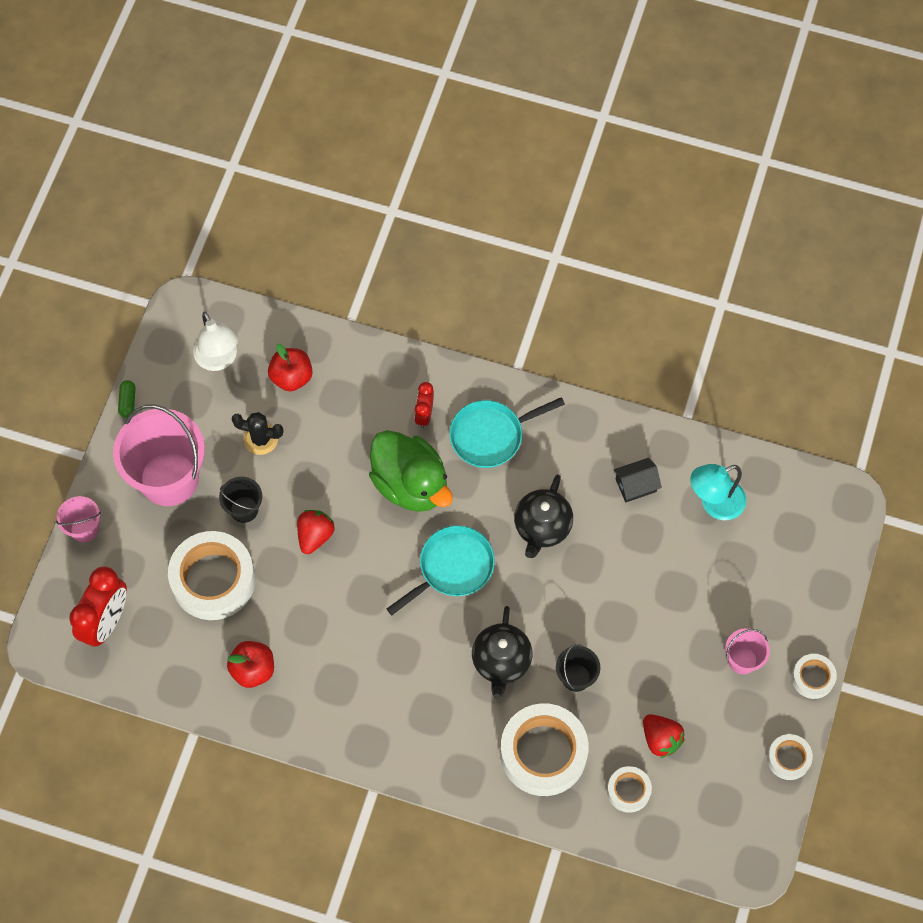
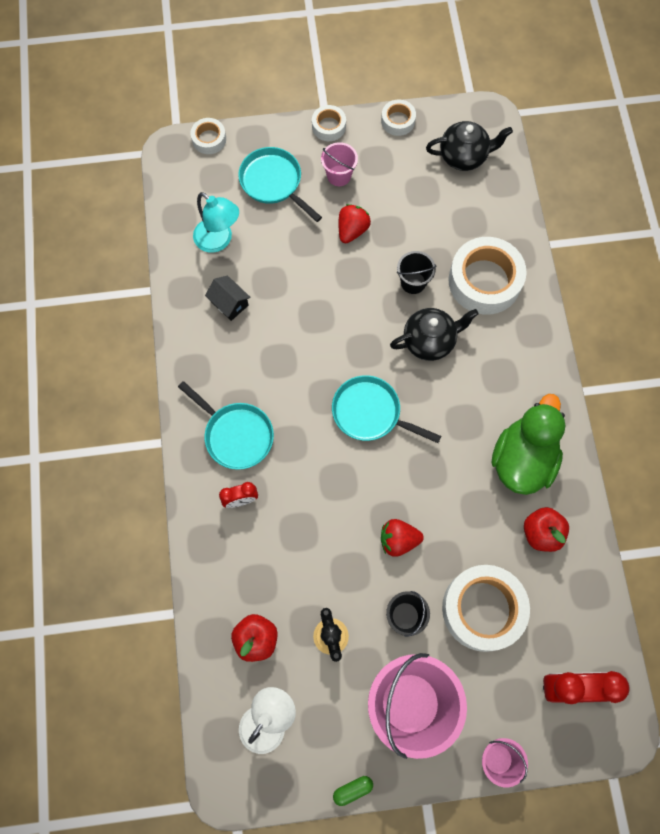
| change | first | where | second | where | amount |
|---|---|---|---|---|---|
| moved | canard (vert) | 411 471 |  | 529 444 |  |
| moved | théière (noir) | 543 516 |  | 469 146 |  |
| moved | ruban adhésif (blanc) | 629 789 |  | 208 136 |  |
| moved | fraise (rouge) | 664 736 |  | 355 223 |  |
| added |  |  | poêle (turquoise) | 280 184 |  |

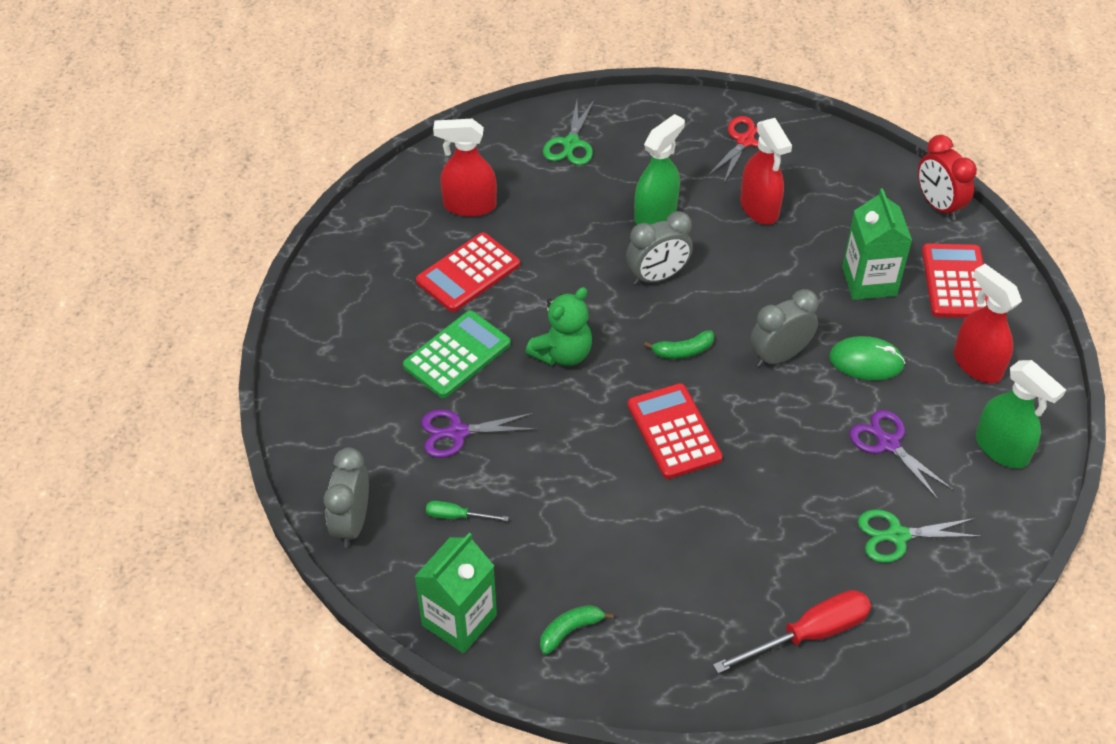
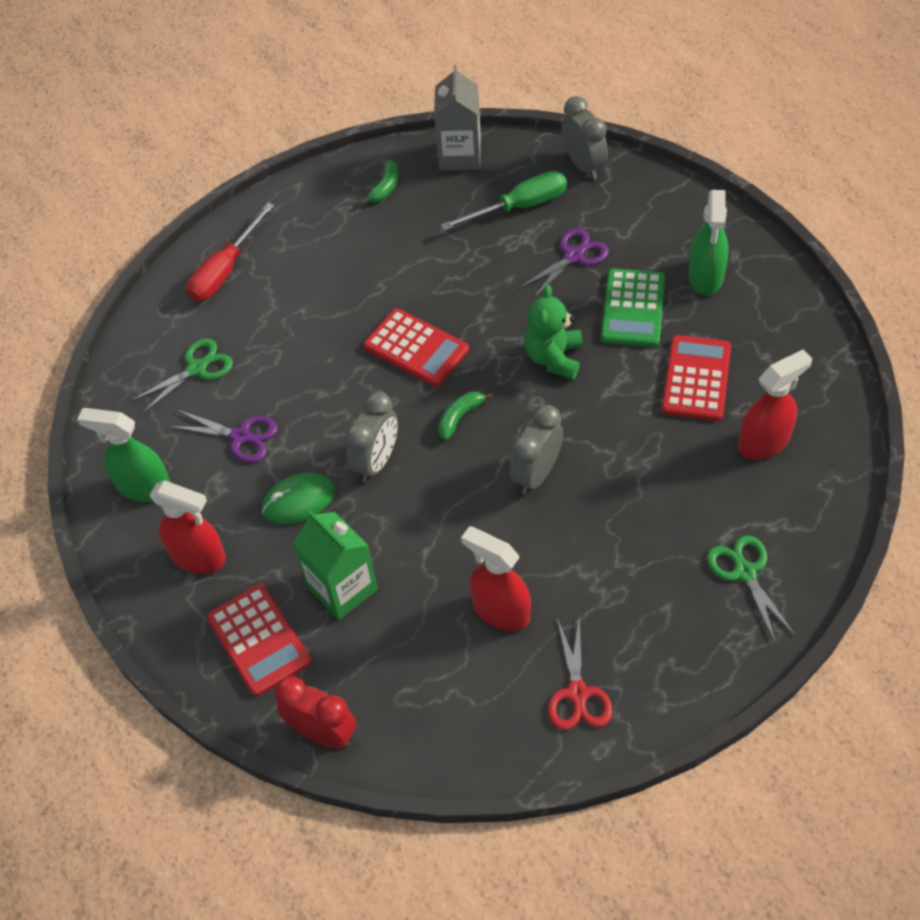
| change | first | where | second | where | amount |
|---|---|---|---|---|---|
| recoloured | brique de lait (vert) | 455 593 | brique de lait (gris) | 457 117 |  |
| resized | tournevis (vert) | 467 511 |  | 504 201 | x1.97 |
| moved | vaporisateur (vert) | 659 169 |  | 708 242 |  |

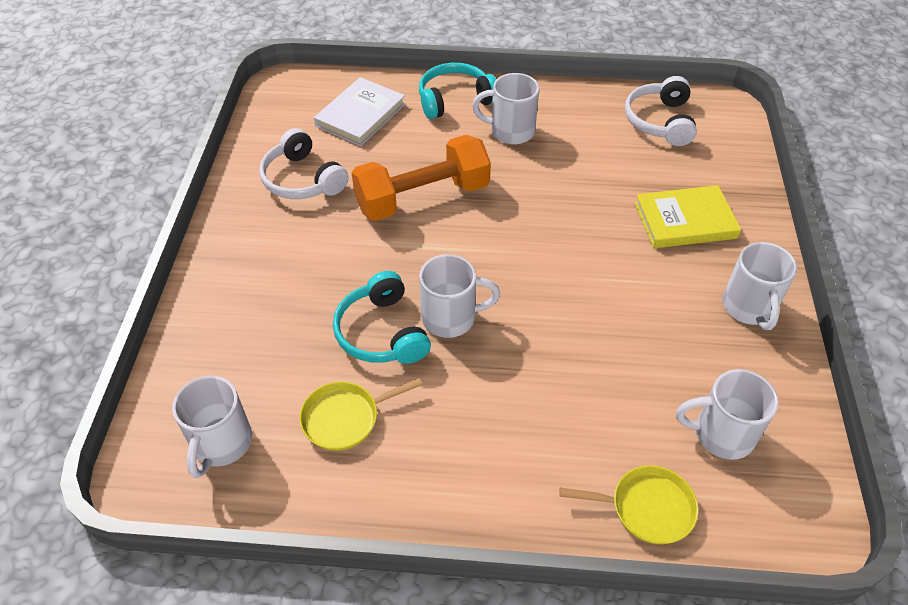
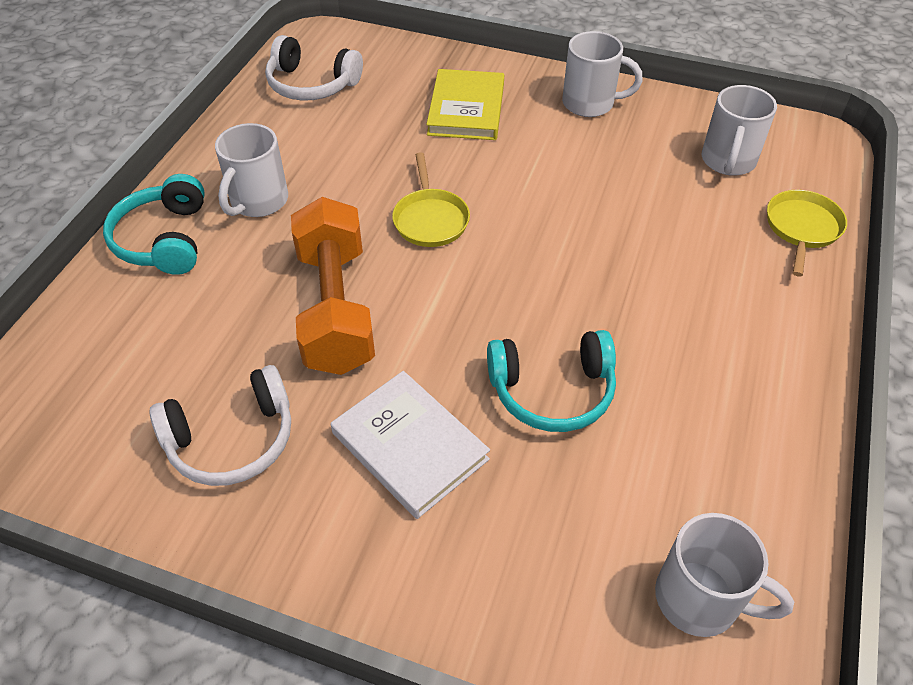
| change | first | where | second | where | amount |
|---|---|---|---|---|---|
| moved | poêle (jaune) | 361 414 |  | 431 199 |  |
| moved | livre (blanc) | 359 111 |  | 410 445 |  |
| removed | tasse (blanc) | 459 296 |  |  |  |

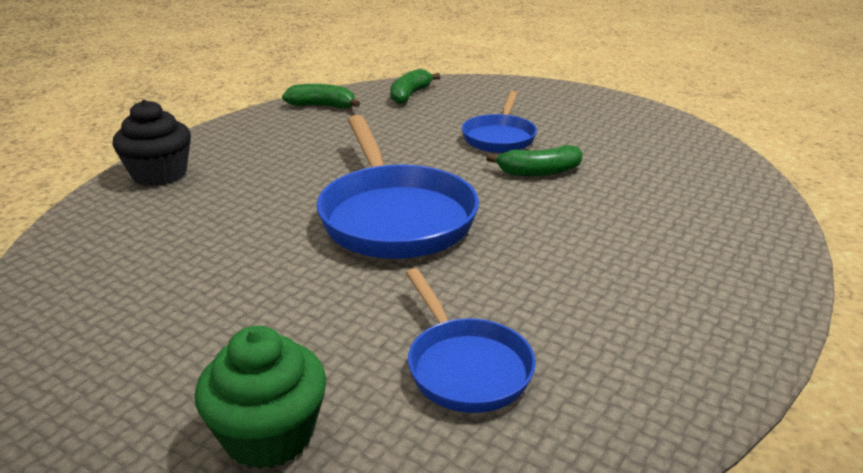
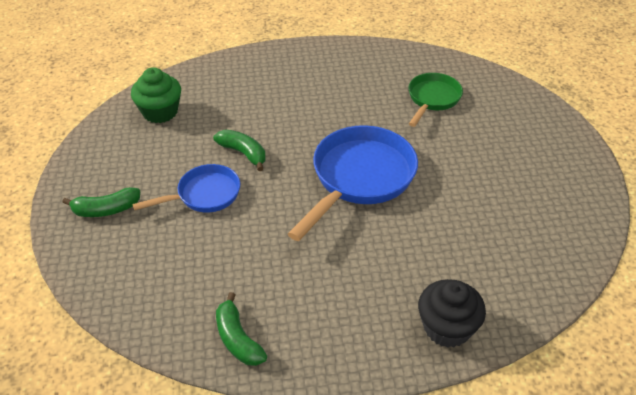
| change | first | where | second | where | amount |
|---|---|---|---|---|---|
| moved | muffin (vert) | 260 397 |  | 156 95 |  |
| moved | banane (vert) | 415 86 |  | 101 202 |  |
| recoloured | poêle (bleu) | 471 340 | poêle (vert) | 435 100 |  |

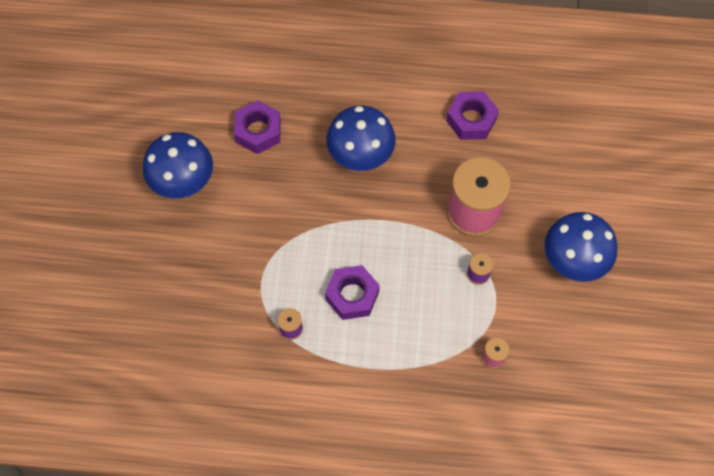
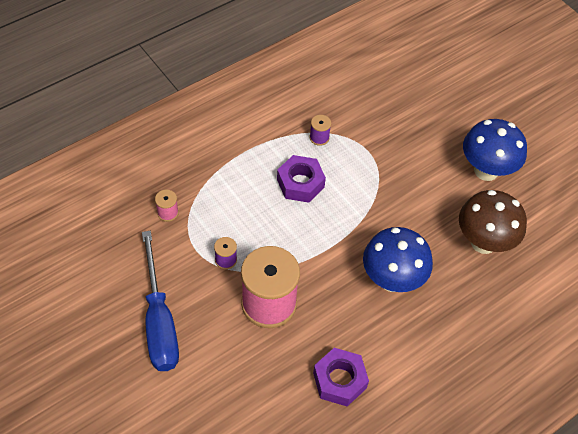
| change | first | where | second | where | amount |
|---|---|---|---|---|---|
| replaced | écrou (violet) | 257 127 | champignon (marron) | 493 222 |  |
| replaced | champignon (bleu) | 580 247 | tournevis (bleu) | 160 301 |  |

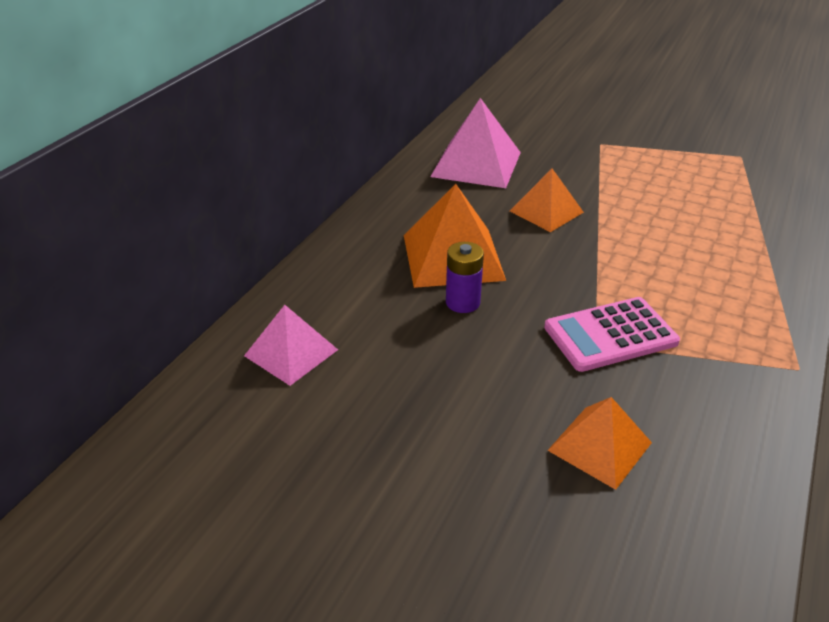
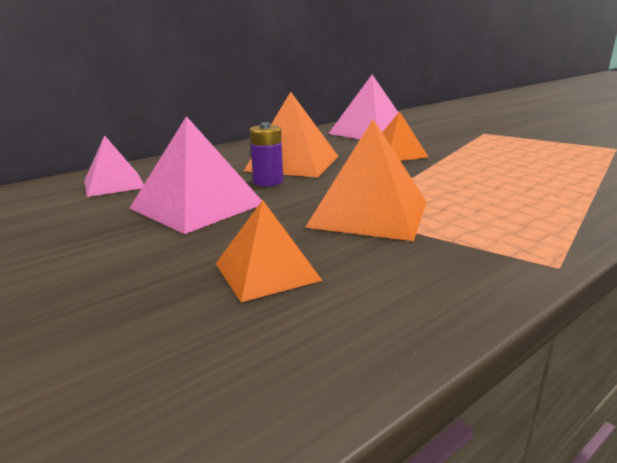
| change | first | where | second | where | amount |
|---|---|---|---|---|---|
| replaced | calculatrice (rose) | 612 334 | pyramide (orange) | 366 180 |  |
| added |  |  | pyramide (rose) | 195 175 |  |

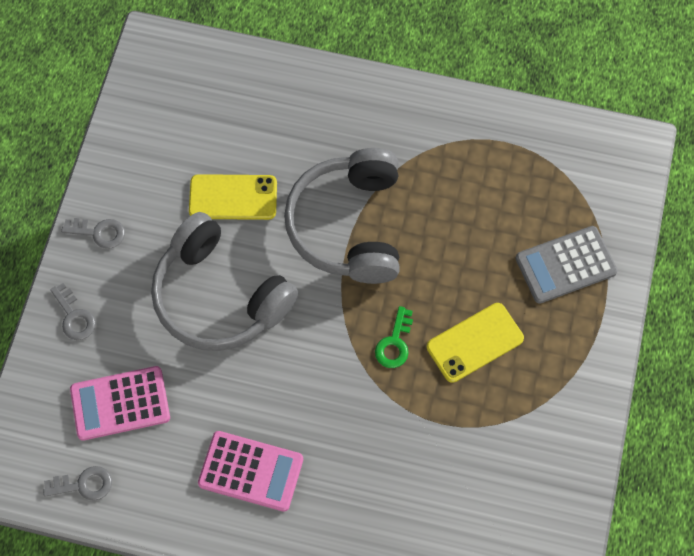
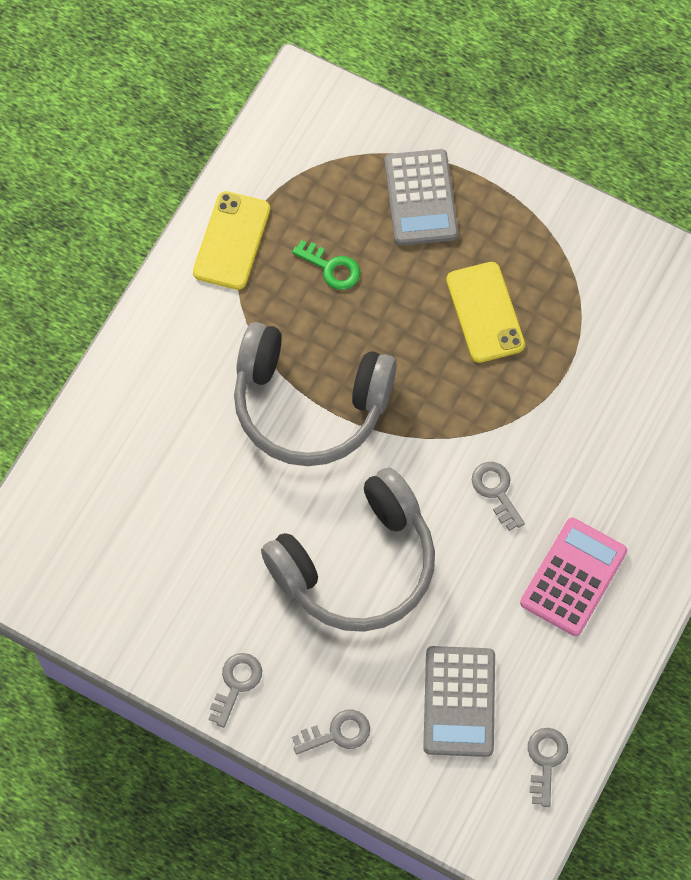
| change | first | where | second | where | amount |
|---|---|---|---|---|---|
| recoloured | calculatrice (rose) | 120 403 | calculatrice (gris) | 459 701 |  |
| moved | téléphone (jaune) | 233 197 |  | 231 240 |  |
| moved | clé (vert) | 394 337 |  | 326 265 |  |
| added |  |  | clé (gris) | 498 496 |  |

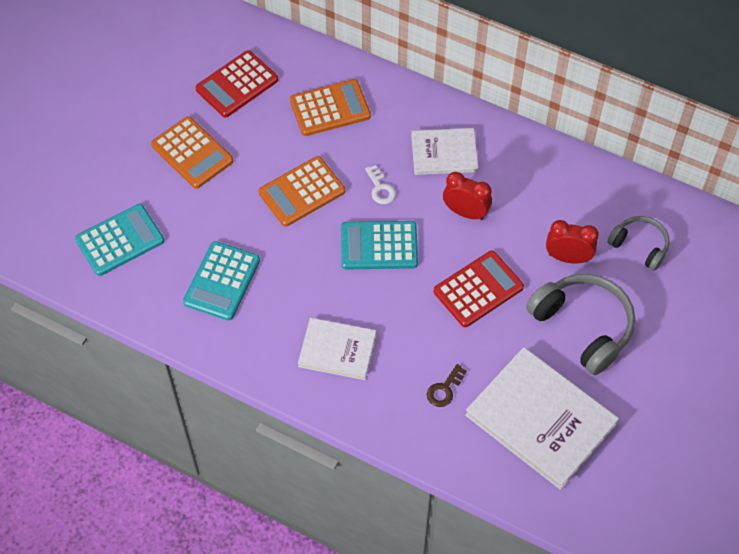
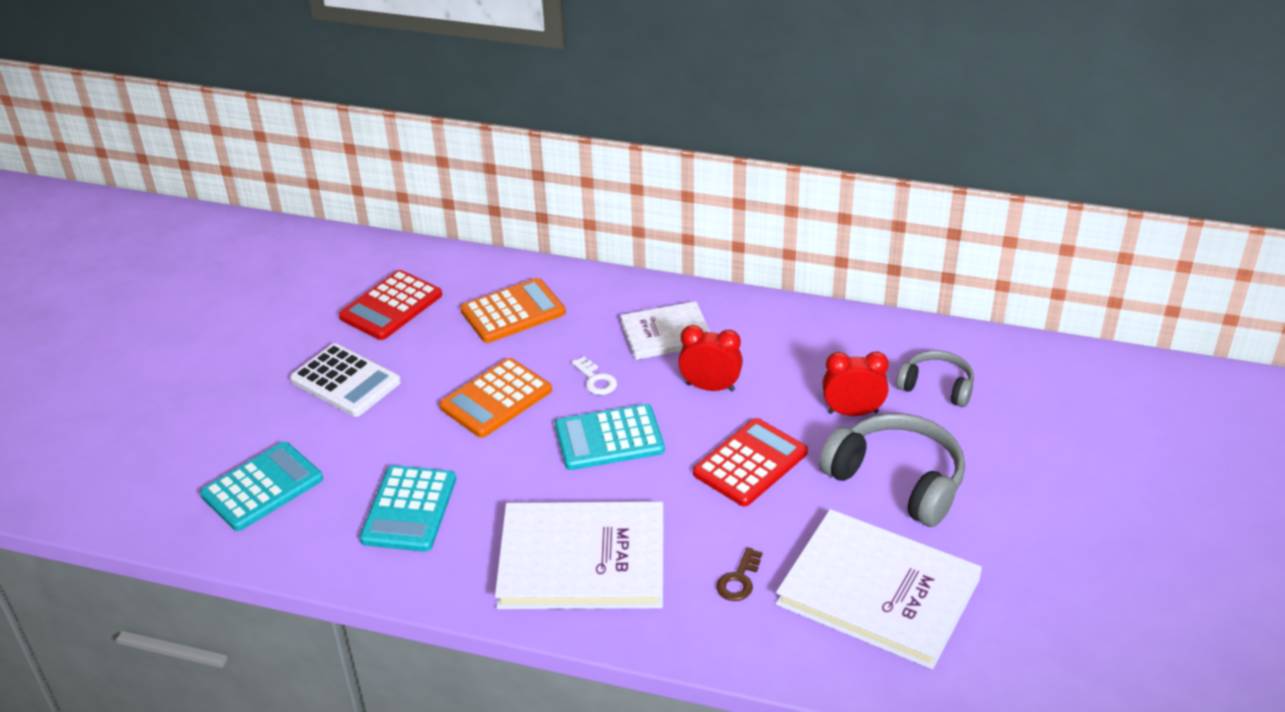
| change | first | where | second | where | amount |
|---|---|---|---|---|---|
| recoloured | calculatrice (orange) | 192 152 | calculatrice (blanc) | 345 380 |  |
| resized | livre (blanc) | 337 349 |  | 579 555 | x1.71 |

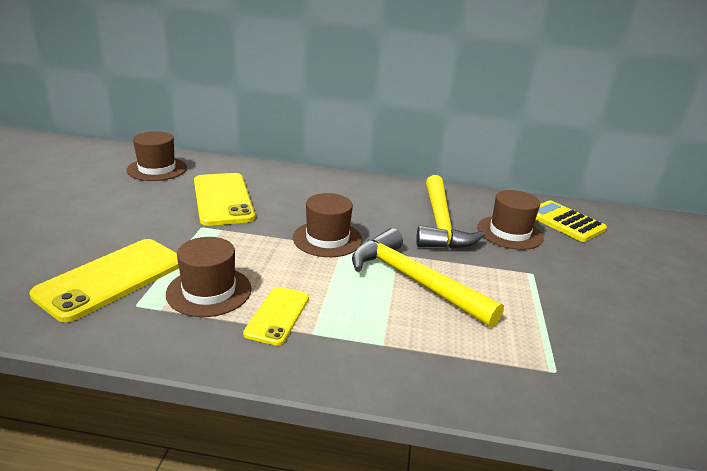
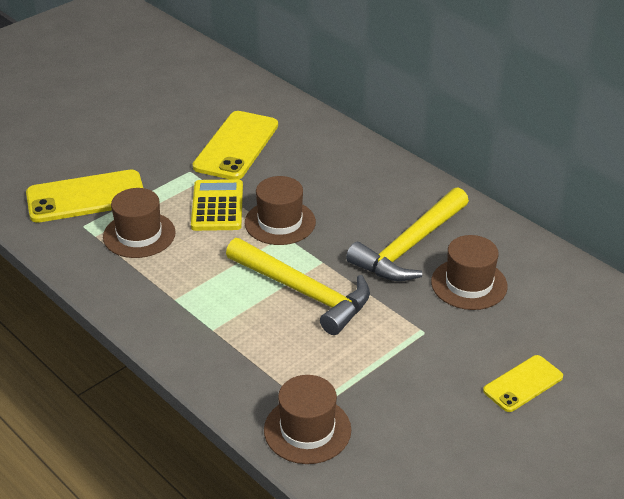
| change | first | where | second | where | amount |
|---|---|---|---|---|---|
| moved | chapeau (marron) | 156 156 |  | 307 419 |  |
| moved | téléphone (jaune) | 276 316 |  | 523 383 |  |
| turned | marteau (jaune) | 428 277 |  | 298 286 | 135 degrees clockwise |
| moved | calculatrice (jaune) | 571 221 |  | 217 205 |  |

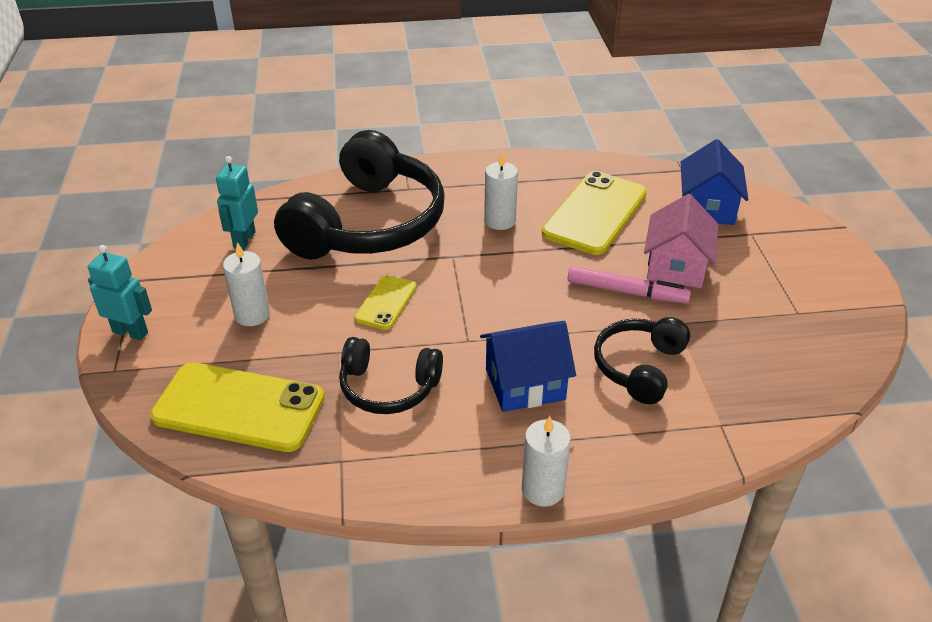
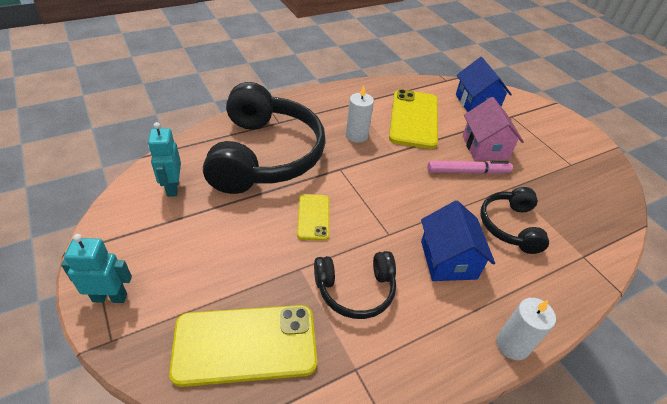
| change | first | where | second | where | amount |
|---|---|---|---|---|---|
| removed | bougie (blanc) | 246 284 |  |  |  |
| turned | maison (bleu) | 528 366 |  | 458 241 | 60 degrees counterclockwise |

